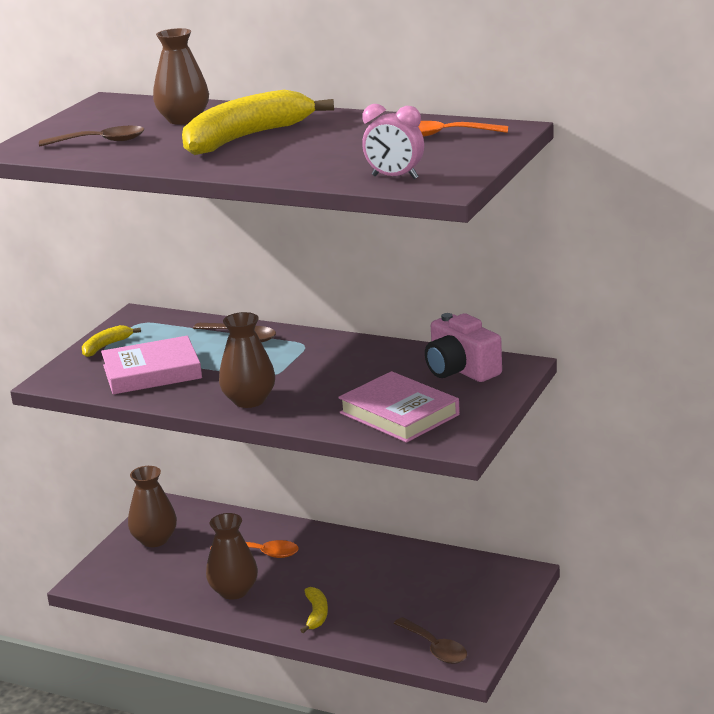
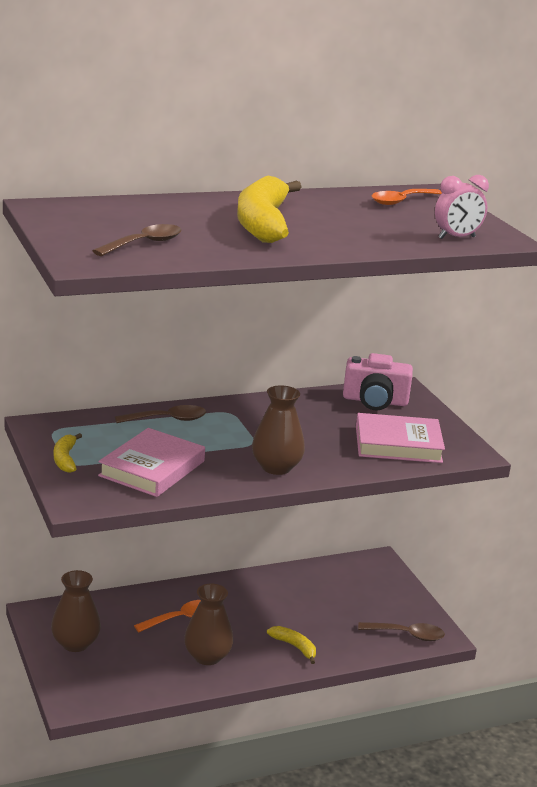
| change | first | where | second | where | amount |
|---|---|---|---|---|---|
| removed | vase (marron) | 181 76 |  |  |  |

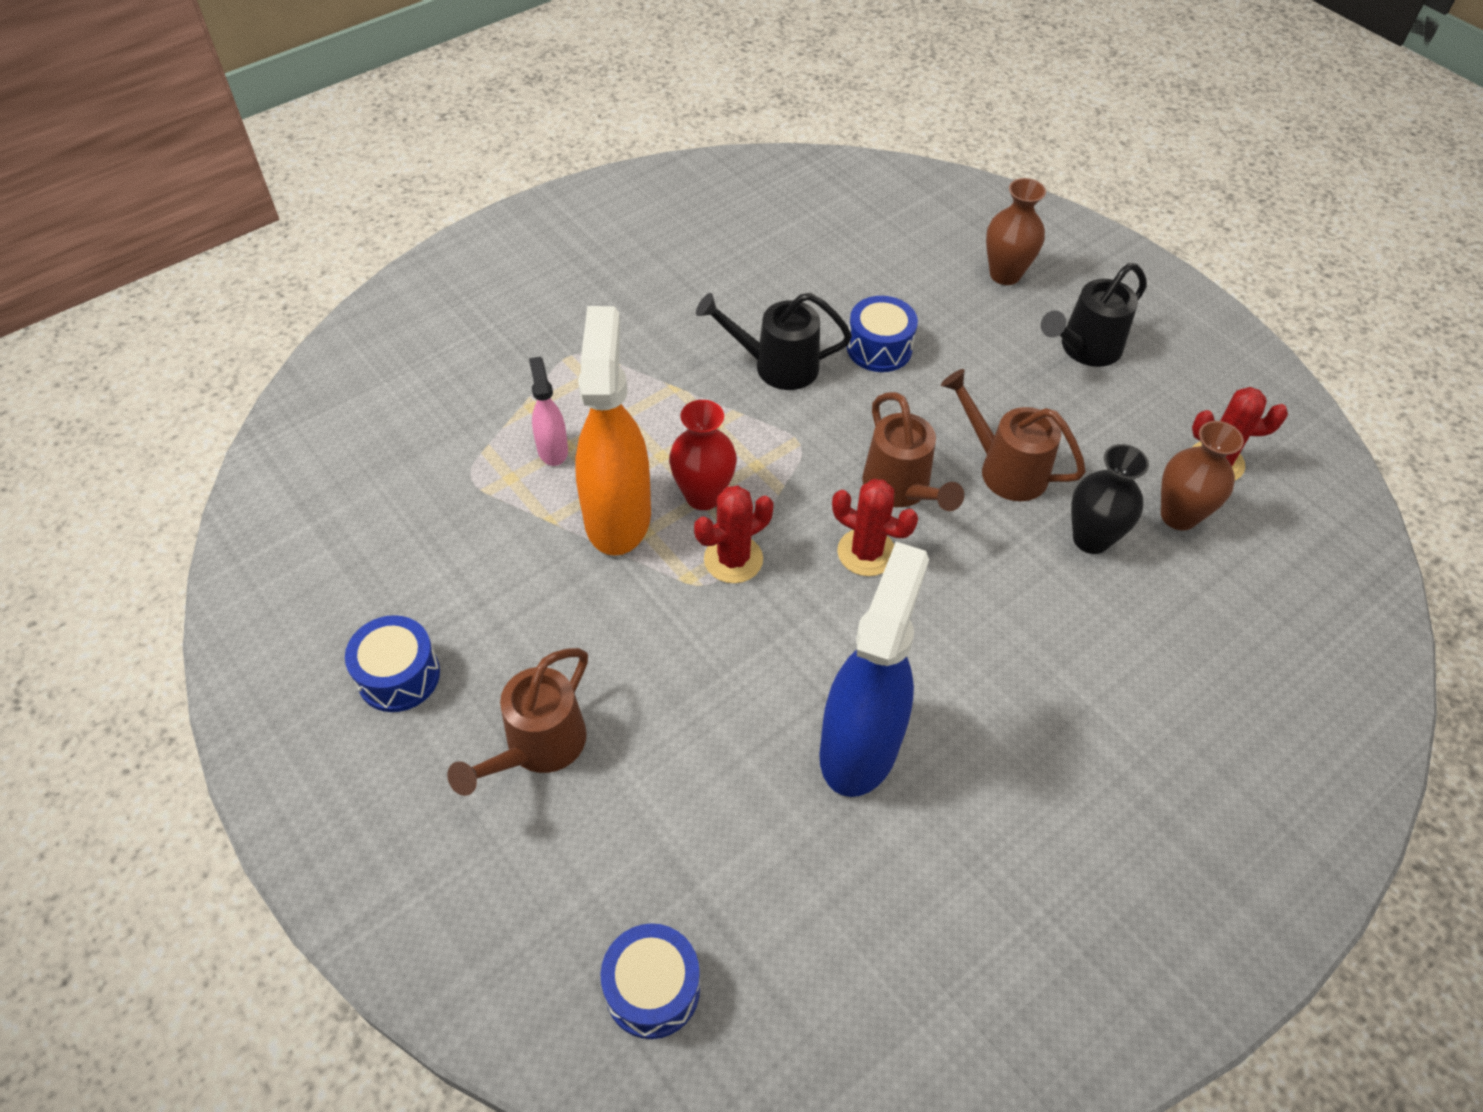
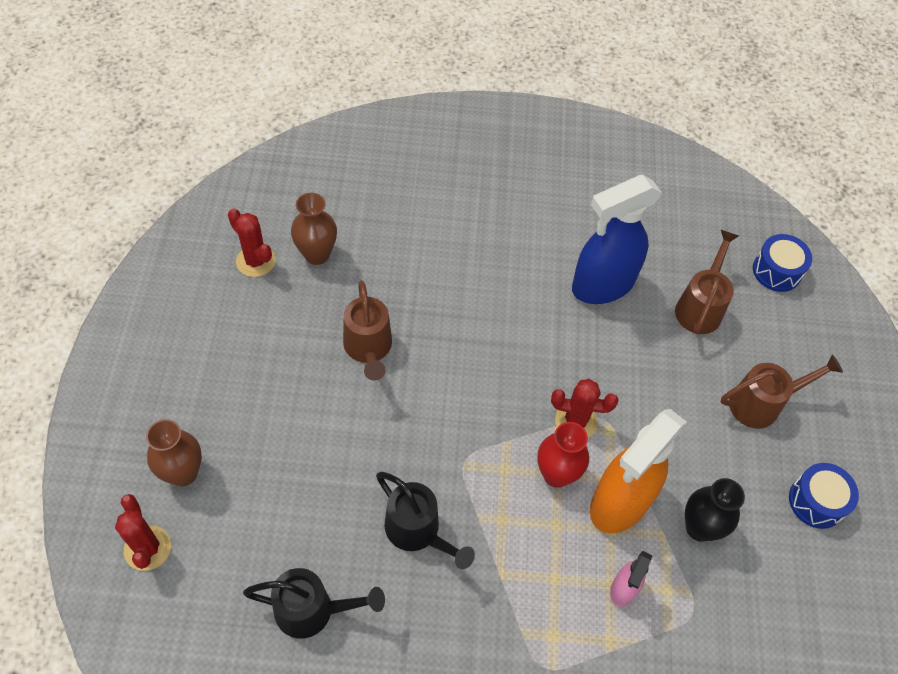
| change | first | where | second | where | amount |
|---|---|---|---|---|---|
| moved | cactus (rouge) | 875 527 |  | 143 532 |  |
| removed | tambour (bleu) | 882 334 |  |  |  |
| moved | arrosoir (marron) | 913 451 |  | 707 282 |  |
| moved | arrosoir (noir) | 1093 315 |  | 314 603 |  |
| moved | vase (noir) | 1110 499 |  | 715 510 |  |

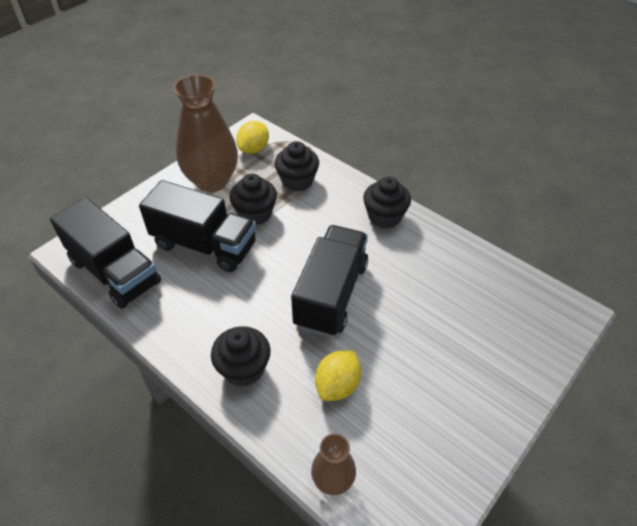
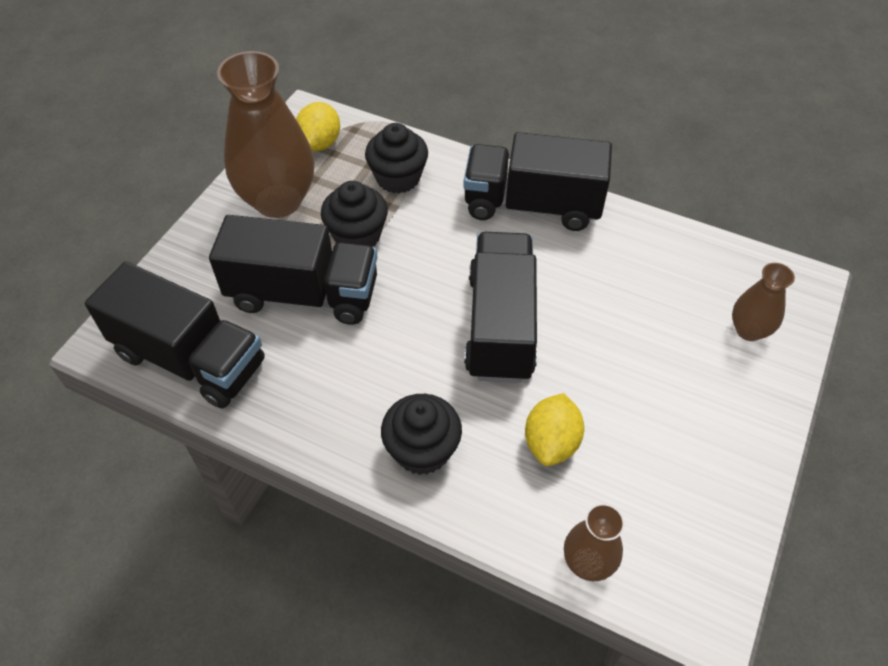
| change | first | where | second | where | amount |
|---|---|---|---|---|---|
| replaced | muffin (noir) | 387 202 | camion (noir) | 537 181 |  |
| added |  |  | vase (marron) | 763 302 |  |

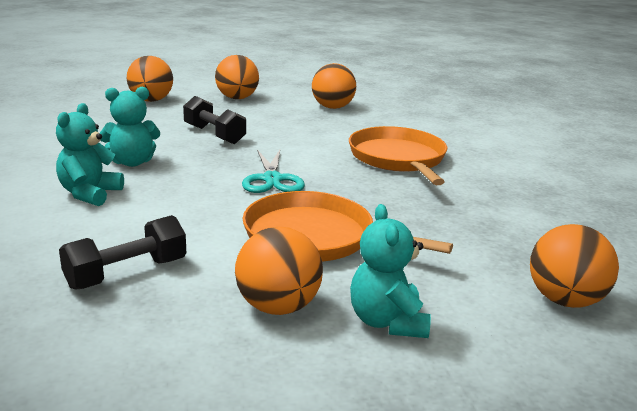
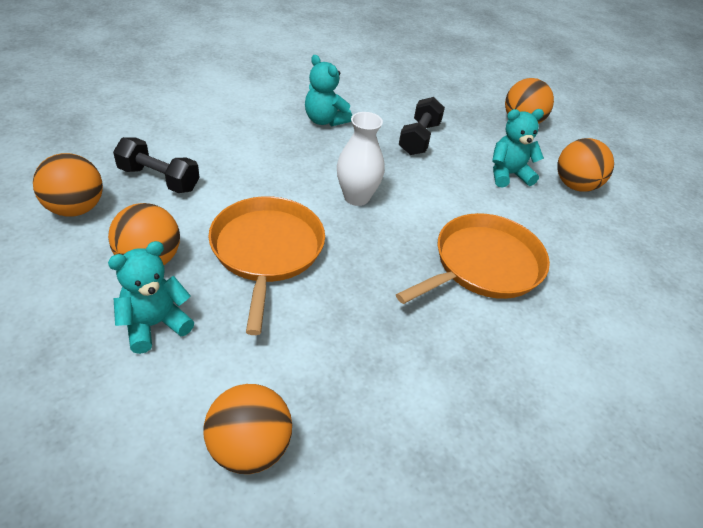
| change | first | where | second | where | amount |
|---|---|---|---|---|---|
| moved | ours en peluche (turquoise) | 90 154 |  | 518 148 |  |
| moved | balle (orange) | 150 79 |  | 68 185 |  |
| replaced | ciseaux (turquoise) | 273 171 | vase (blanc) | 361 159 |  |

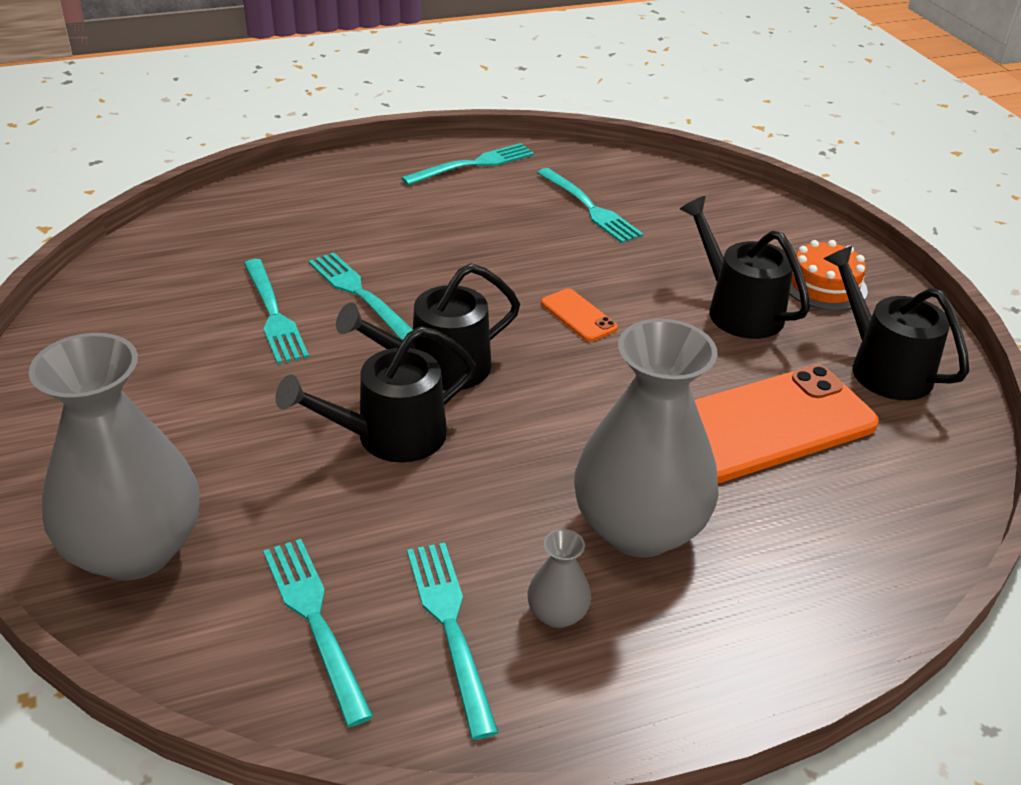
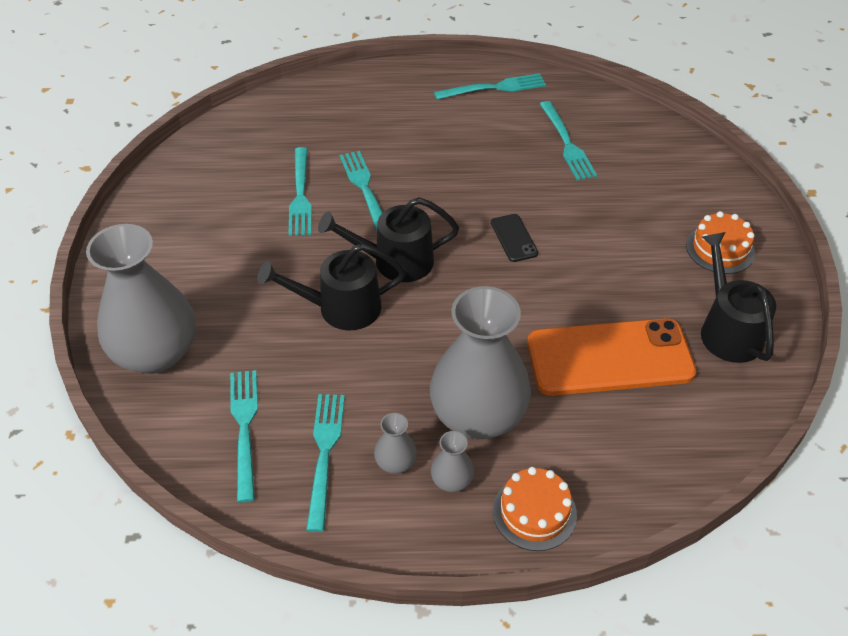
| change | first | where | second | where | amount |
|---|---|---|---|---|---|
| recoloured | téléphone (orange) | 579 315 | téléphone (noir) | 514 238 |  |
| removed | arrosoir (noir) | 745 267 |  |  |  |
| added |  |  | vase (gris) | 452 461 |  |
| added |  |  | gâteau (orange) | 535 509 |  |

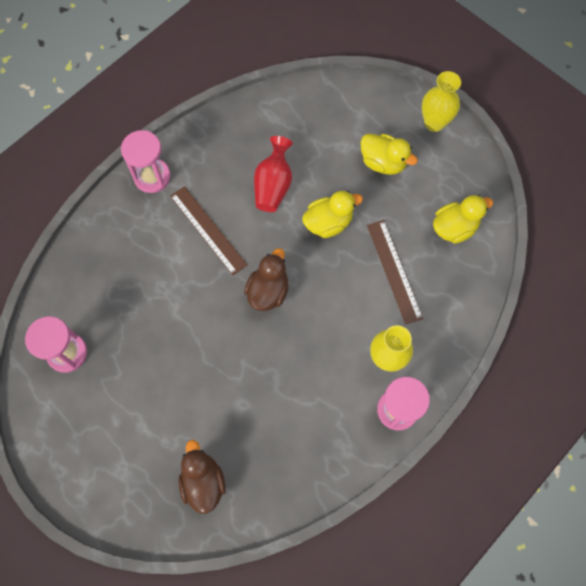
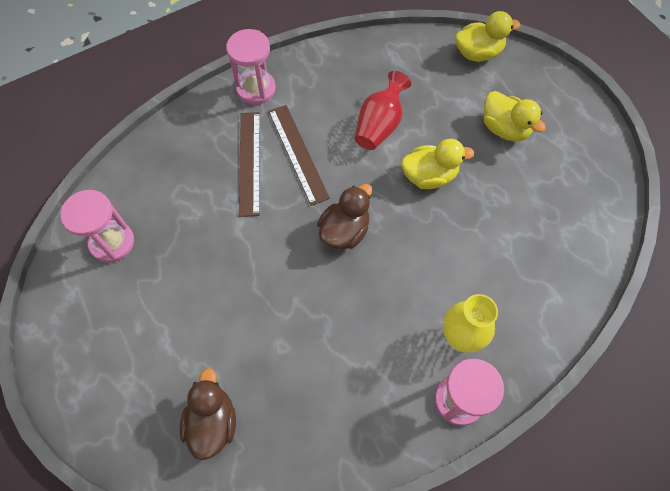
| change | first | where | second | where | amount |
|---|---|---|---|---|---|
| moved | règle (marron) | 395 272 |  | 249 164 |  |
| removed | vase (jaune) | 441 101 |  |  |  |
| moved | canard (jaune) | 463 219 |  | 488 36 |  |

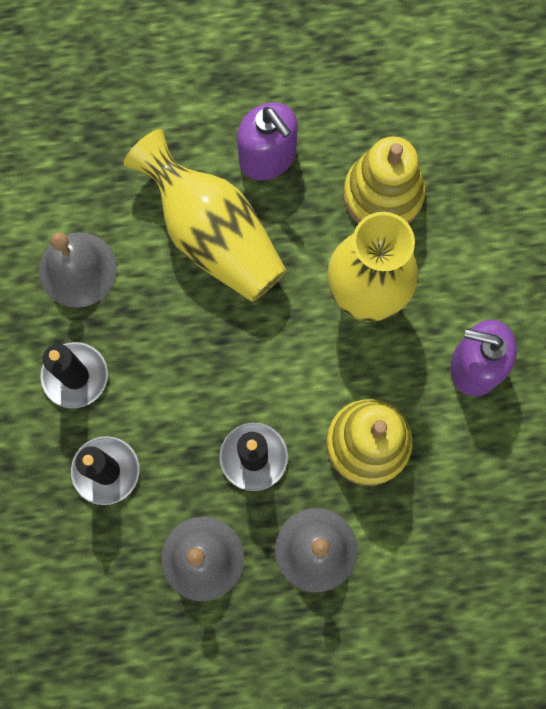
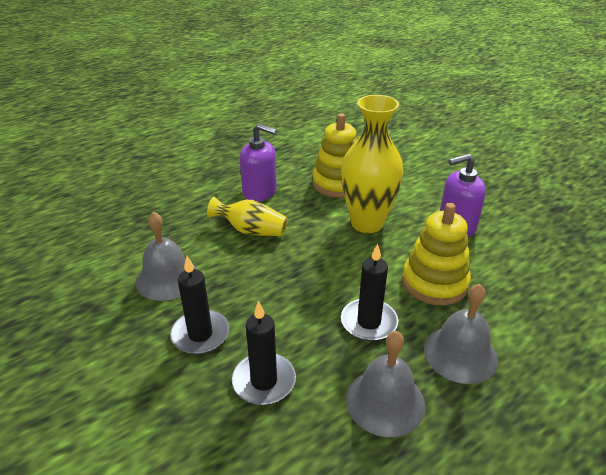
| change | first | where | second | where | amount |
|---|---|---|---|---|---|
| resized | vase (jaune) | 205 215 |  | 247 216 | x0.59 |

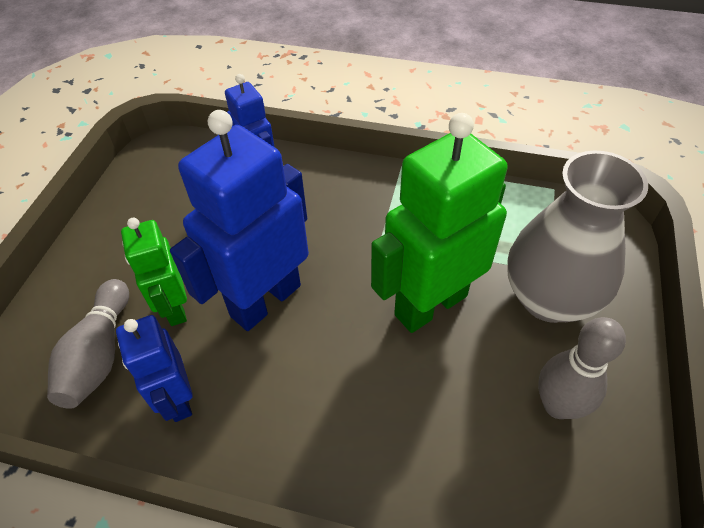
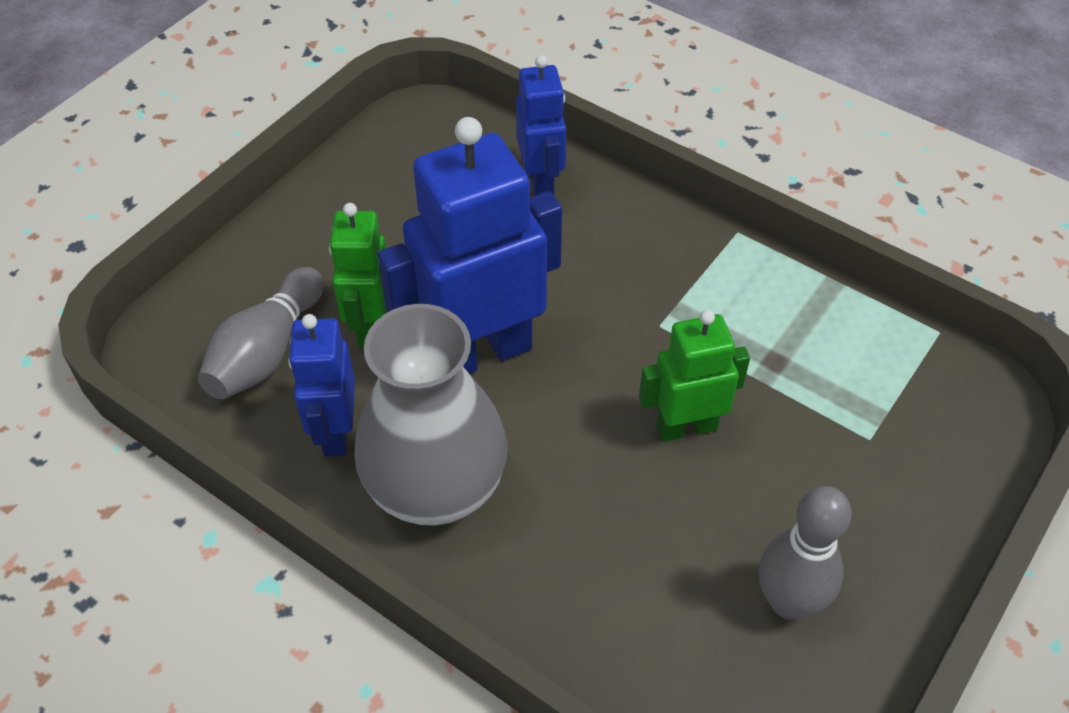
| change | first | where | second | where | amount |
|---|---|---|---|---|---|
| resized | robot (vert) | 439 223 |  | 694 376 | x0.57 |
| moved | vase (gris) | 577 237 |  | 430 415 |  |

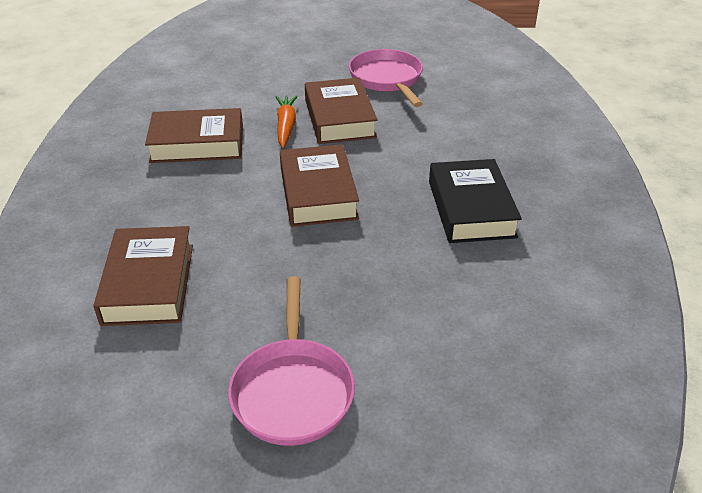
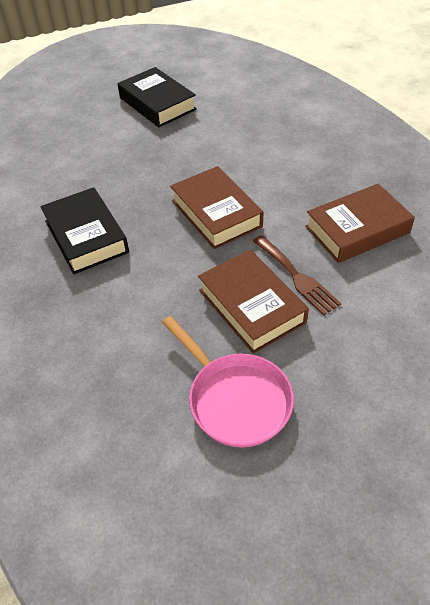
| change | first | where | second | where | amount |
|---|---|---|---|---|---|
| removed | livre (marron) | 143 276 |  |  |  |
| replaced | poêle (rose) | 291 361 | livre (noir) | 157 97 |  |
| replaced | carotte (orange) | 286 121 | fourchette (marron) | 297 275 |  |

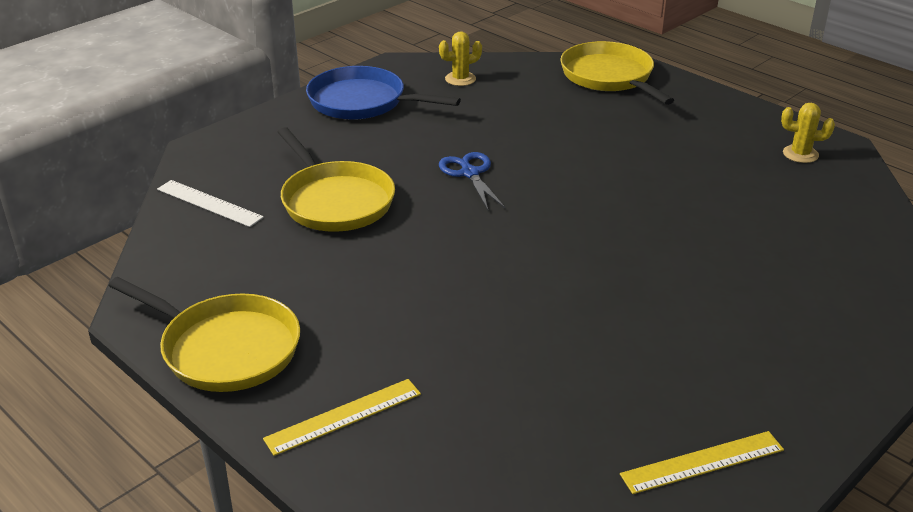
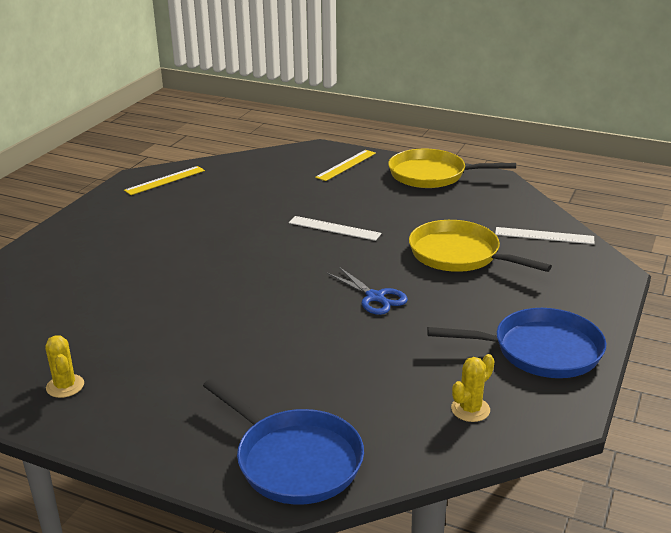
| change | first | where | second | where | amount |
|---|---|---|---|---|---|
| recoloured | poêle (jaune) | 617 73 | poêle (bleu) | 283 442 |  |
| turned | cactus (jaune) | 808 133 |  | 64 366 | 75 degrees clockwise |
| added |  |  | règle (blanc) | 335 228 |  |

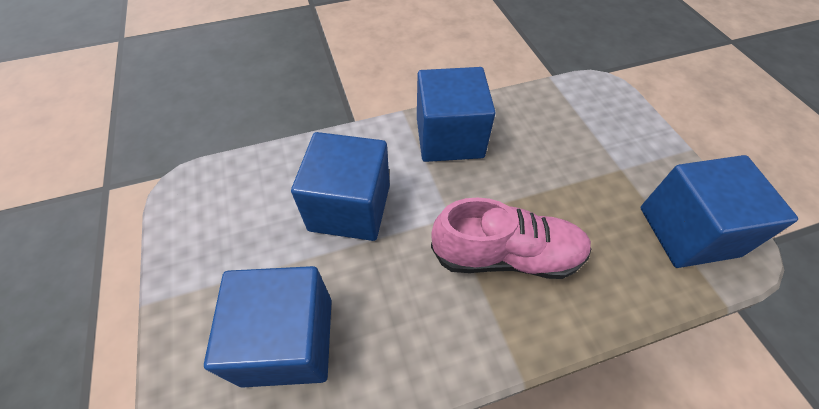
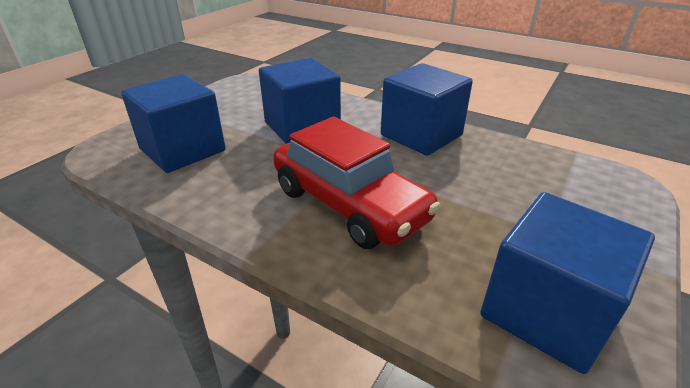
| change | first | where | second | where | amount |
|---|---|---|---|---|---|
| replaced | chaussure (rose) | 511 238 | voiture (rouge) | 357 183 |  |

